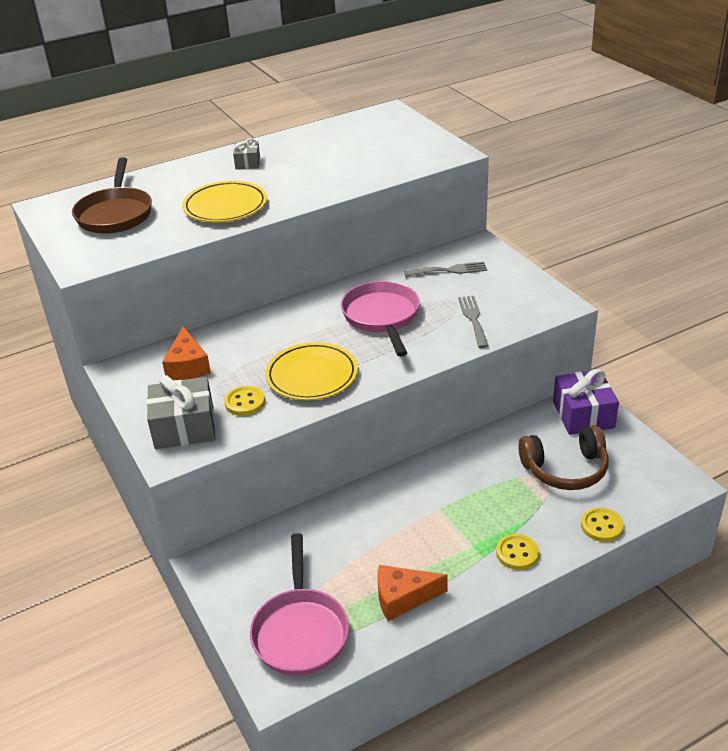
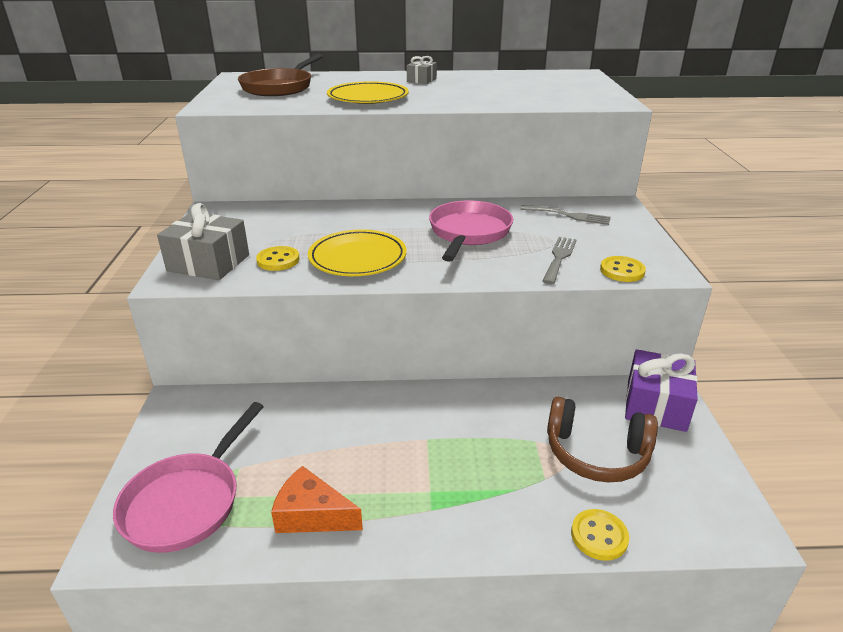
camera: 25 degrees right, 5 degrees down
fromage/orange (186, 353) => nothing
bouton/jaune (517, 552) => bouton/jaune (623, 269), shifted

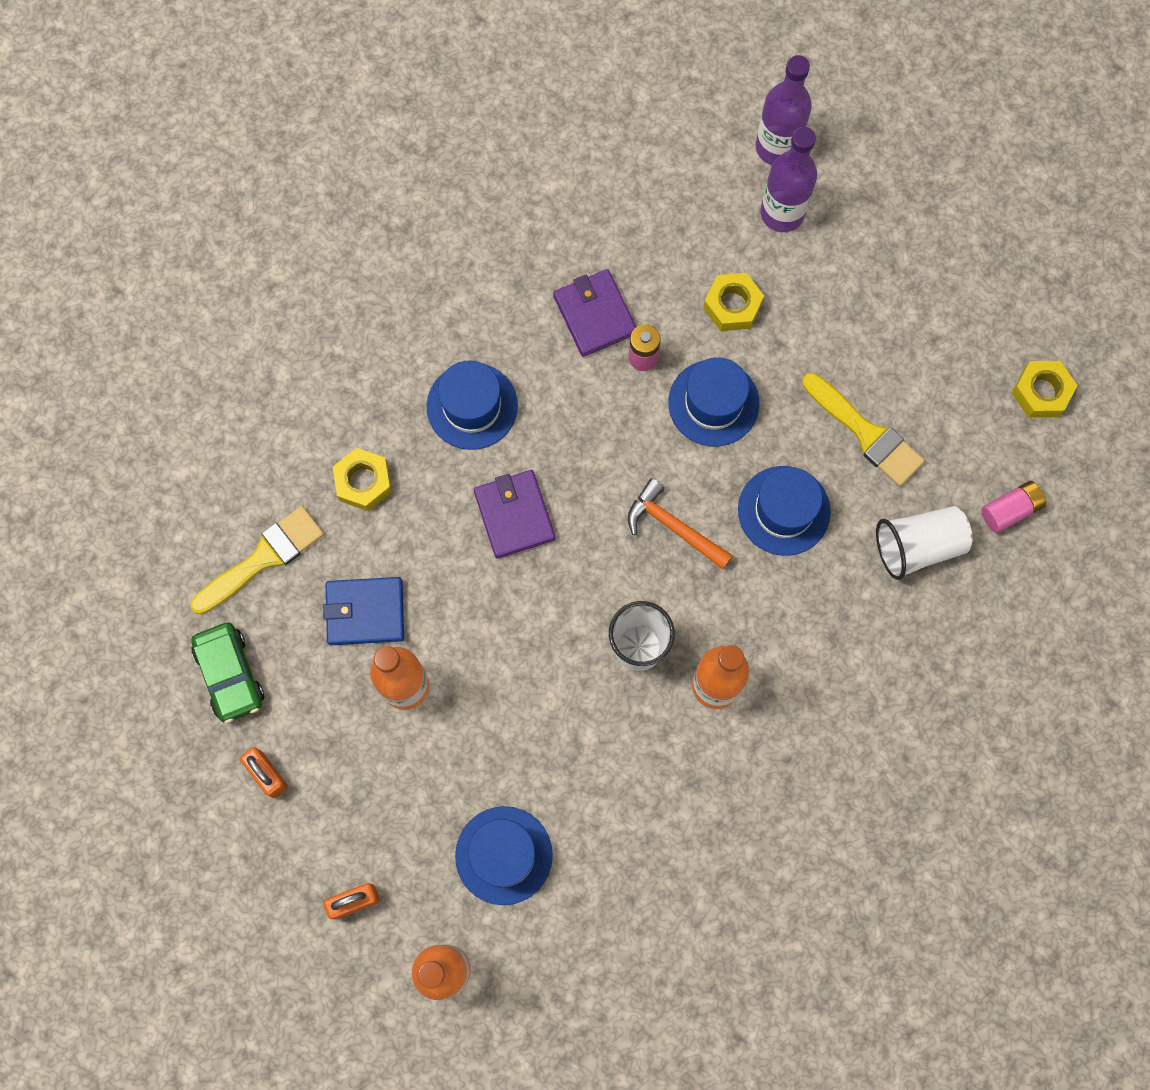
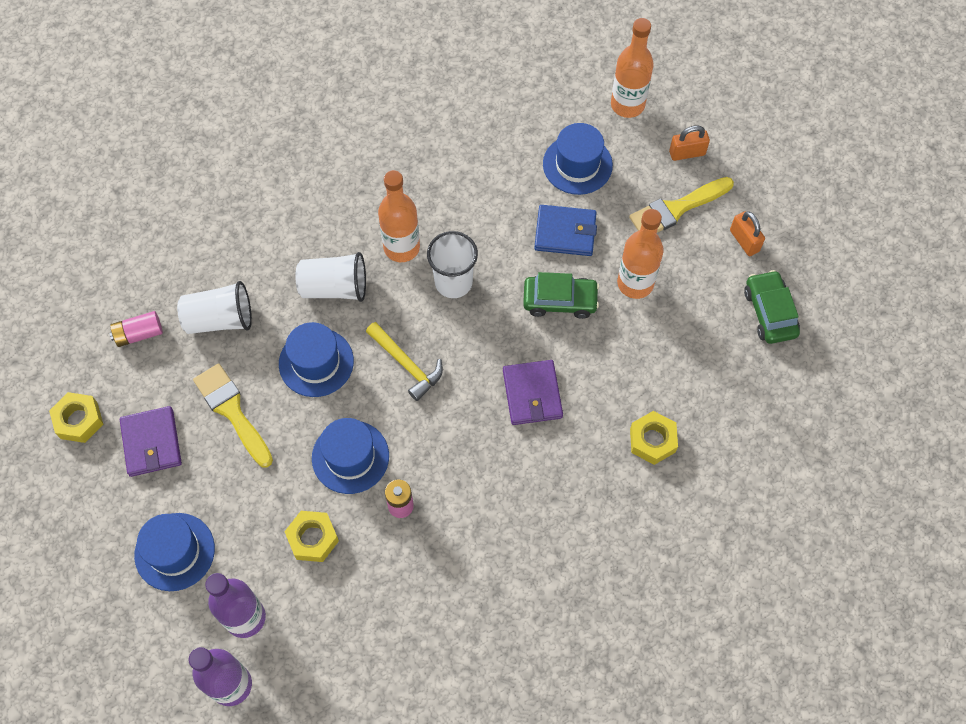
camera: 170 degrees left, 10 degrees down
pinceau/jaune (257, 560) => pinceau/jaune (681, 205), shifted
portefeuille/bleu (363, 611) => portefeuille/bleu (565, 230), shifted
chapeau/bleu (472, 405) => chapeau/bleu (174, 552), shifted
portefeuille/violet (594, 313) => portefeuille/violet (151, 441), shifted
marteau/orange (680, 524) => marteau/jaune (404, 361)
nothing => gobelet/blanc (330, 277)
nothing => voiture/vert (561, 295)

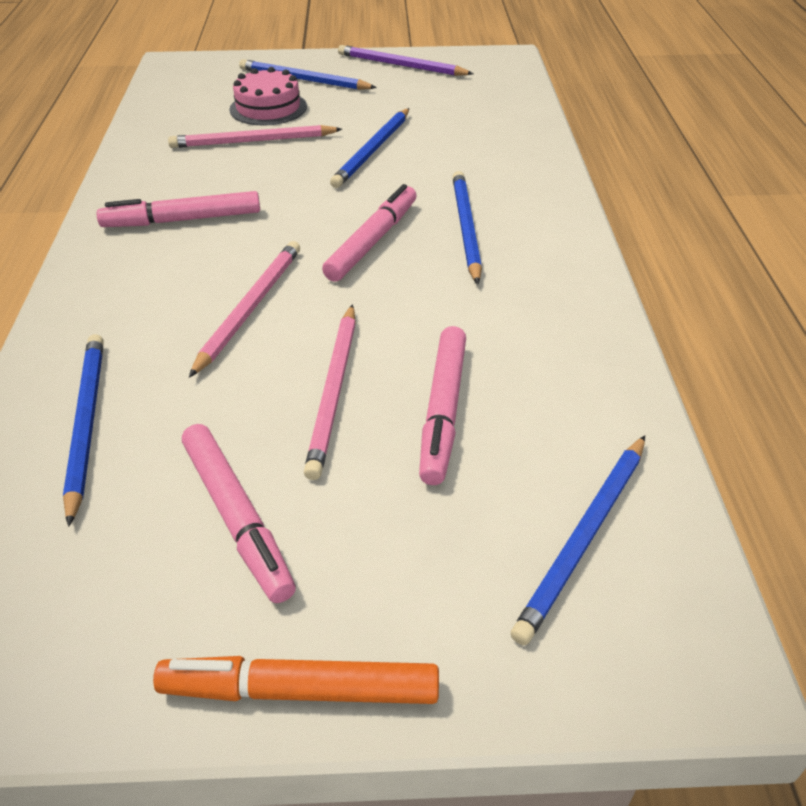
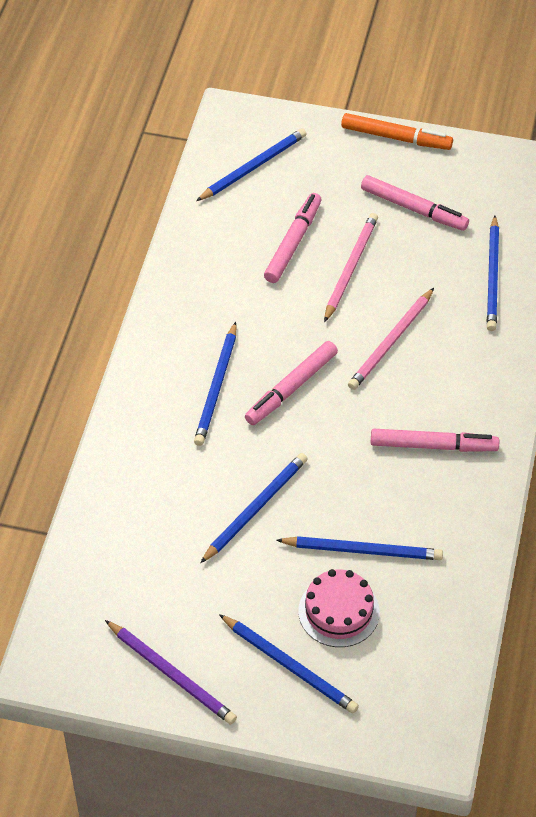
camera: 165 degrees left, 10 degrees up
crayon/rose (255, 136) => crayon/bleu (359, 548)
feutre/rose (239, 513) => feutre/rose (415, 203), 135 degrees clockwise

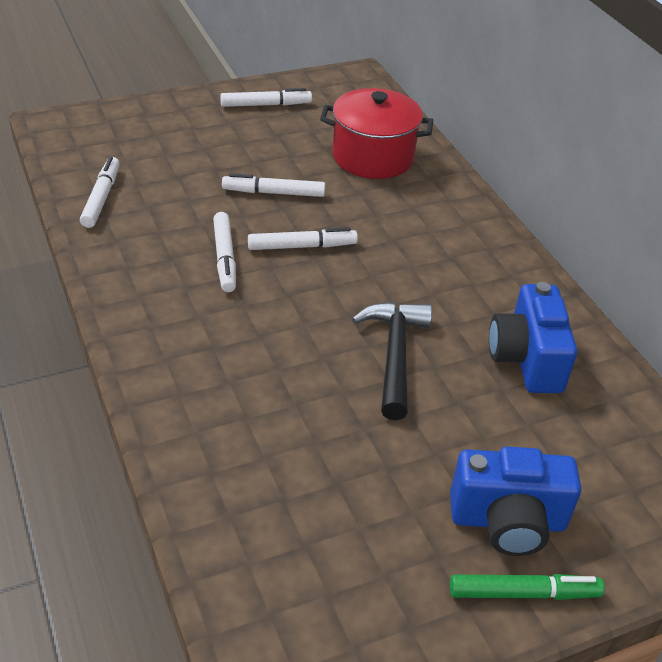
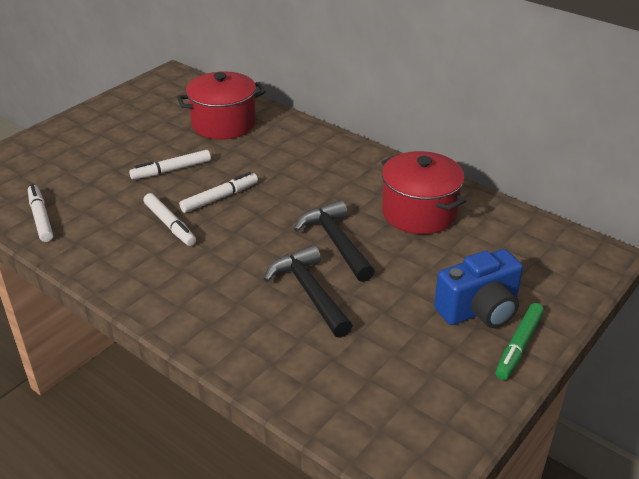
camera: 25 degrees left, 5 degrees down
feutre/blanc (266, 97) => nothing
feutre/vert (527, 587) => feutre/vert (519, 341), 150 degrees clockwise
appareil photo/bleu (533, 337) => marmite/rouge (424, 192)
nothing => marteau/noir (308, 291)

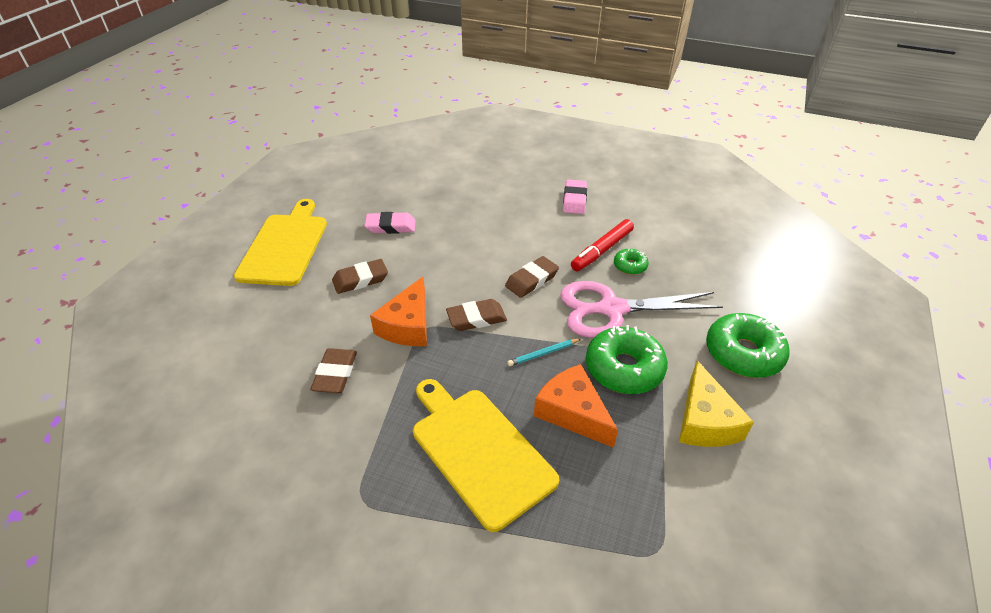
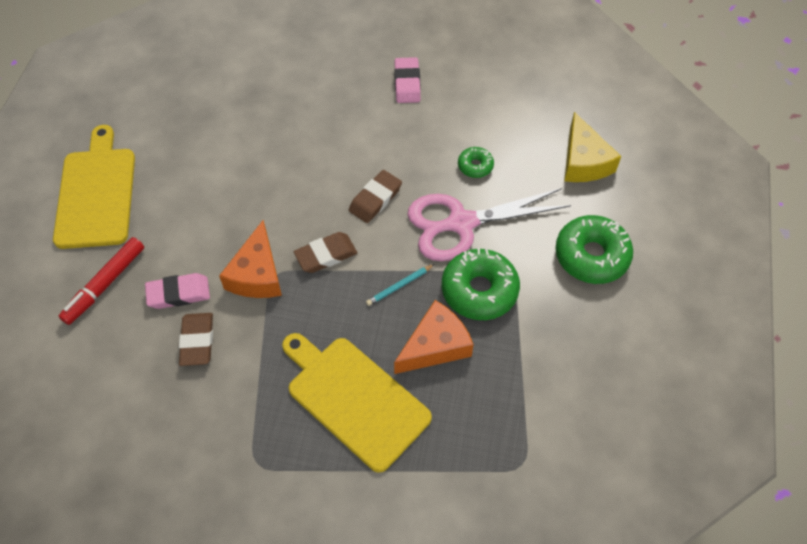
camera: 10 degrees left, 15 degrees up
gomme/marron (360, 276) => nothing
gomme/rose (390, 223) => gomme/rose (177, 291), shifted
fromage/orange (576, 406) => fromage/orange (434, 337), 105 degrees clockwise
feutre/rouge (602, 245) => feutre/rouge (101, 281), shifted
fromage/jaune (716, 403) => fromage/jaune (592, 147), shifted

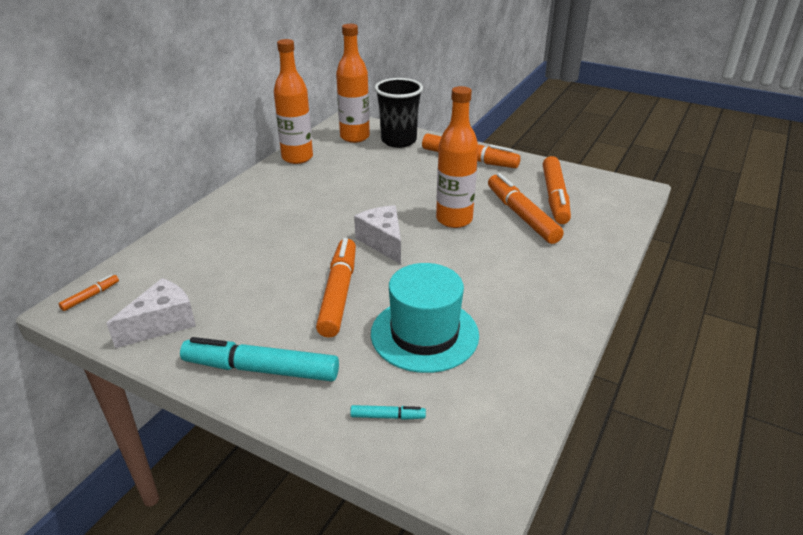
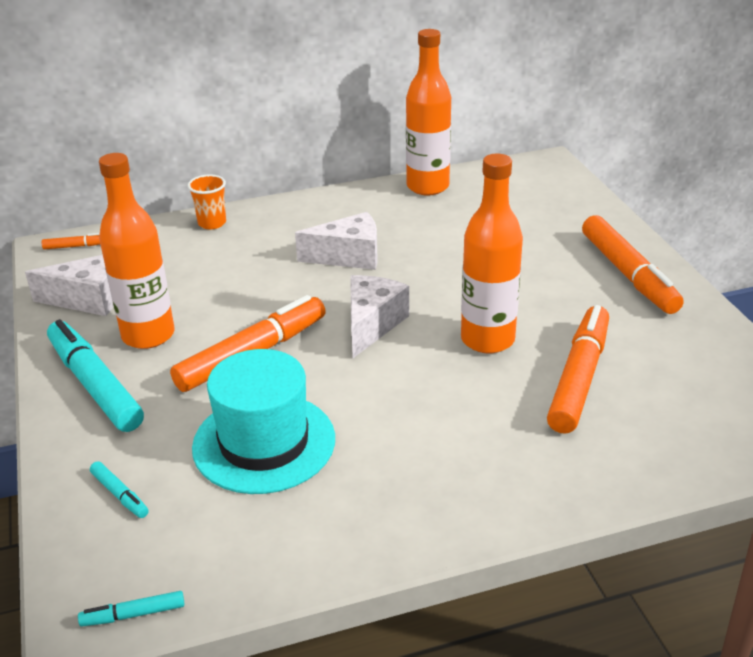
camera: 45 degrees right, 0 degrees up
bouteille/orange (353, 83) => bouteille/orange (137, 251), shifted
gobelet/noir (398, 113) => nothing
feutre/orange (557, 190) => nothing
nothing => feutre/turquoise (131, 609)
nothing => gobelet/orange (206, 202)
nothing => fromage/blanc (336, 241)

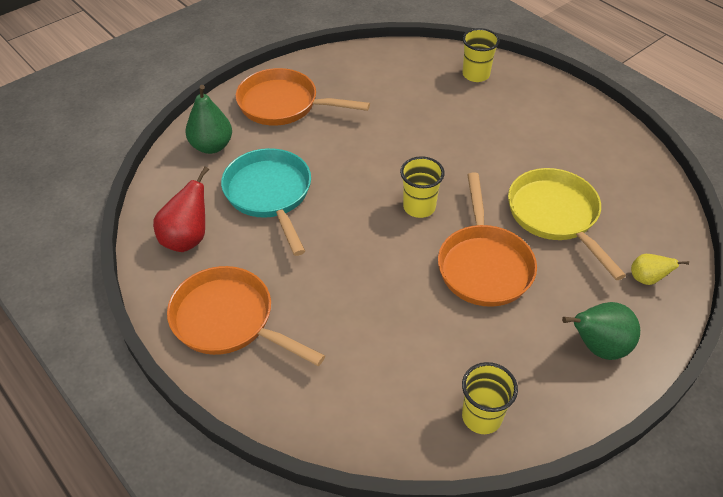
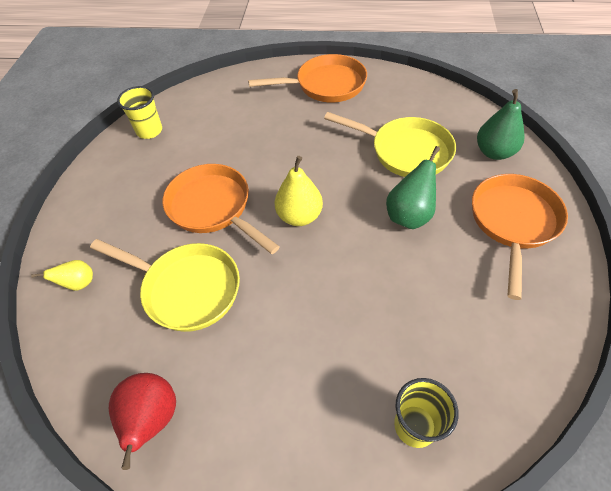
camera: 140 degrees right, 5 degrees up
poire/rouge (181, 209) => poire/rouge (142, 421), shifted
poêle/turquoise (266, 202) => poêle/jaune (390, 144)
poêle/orange (303, 97) => poêle/orange (520, 237), 45 degrees counterclockwise
gobelet/jaune (422, 187) => poire/jaune (299, 191)
poire/vert (601, 331) => poire/vert (413, 187), shifted

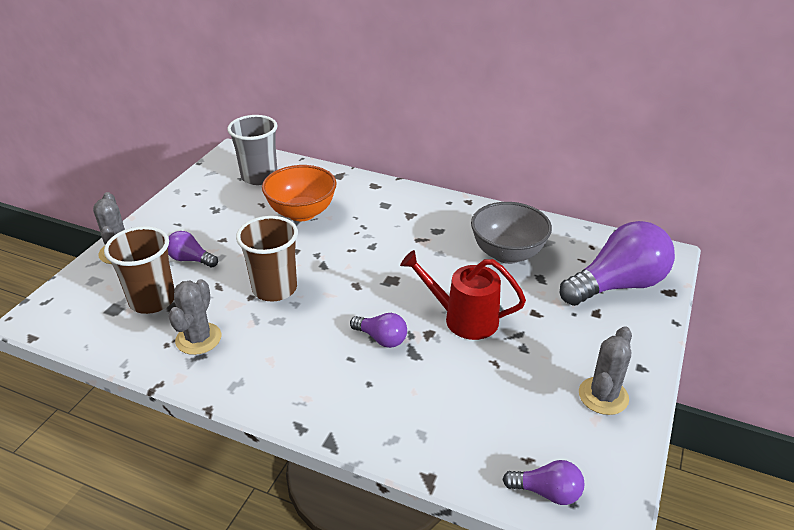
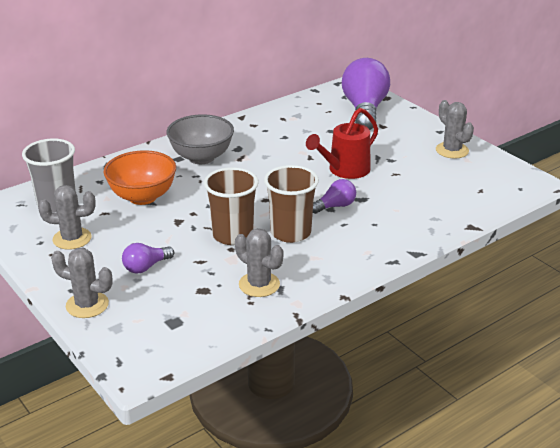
camera: 60 degrees left, 5 degrees down
gobelet/marron (139, 270) => gobelet/marron (291, 204), shifted
bol/gris (511, 233) => bol/gris (200, 139), shifted
ampoule/violet (543, 482) => nothing
nothing => cactus/gris (67, 217)

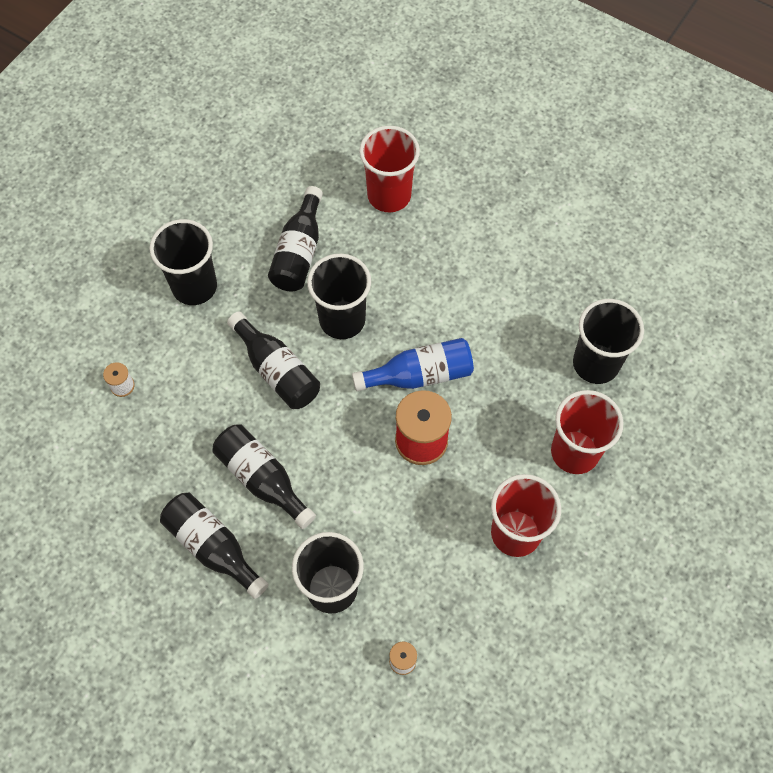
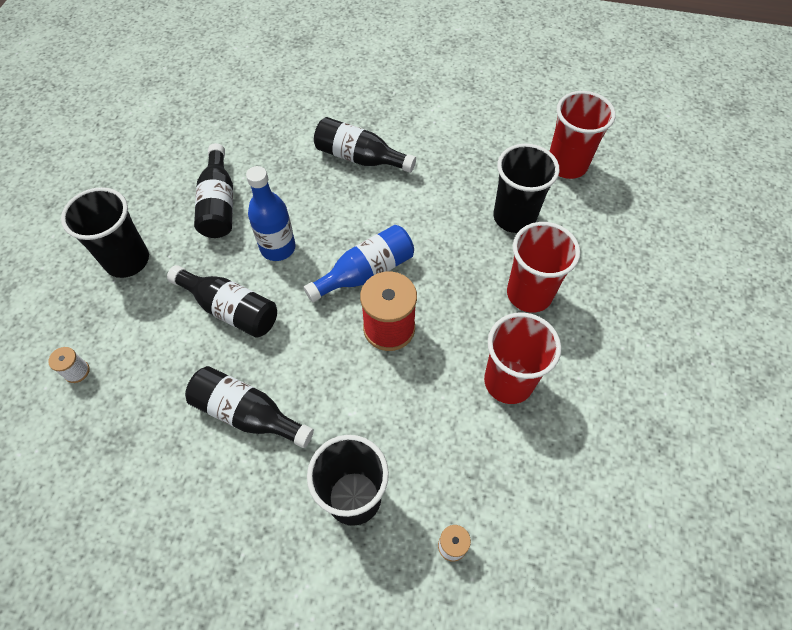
camera: 20 degrees left, 5 degrees down
bouteille/noir (214, 546) => bouteille/noir (365, 145), shifted
gobelet/noir (339, 296) => bouteille/bleu (271, 213)
gobelet/rouge (389, 169) => gobelet/rouge (583, 135), shifted

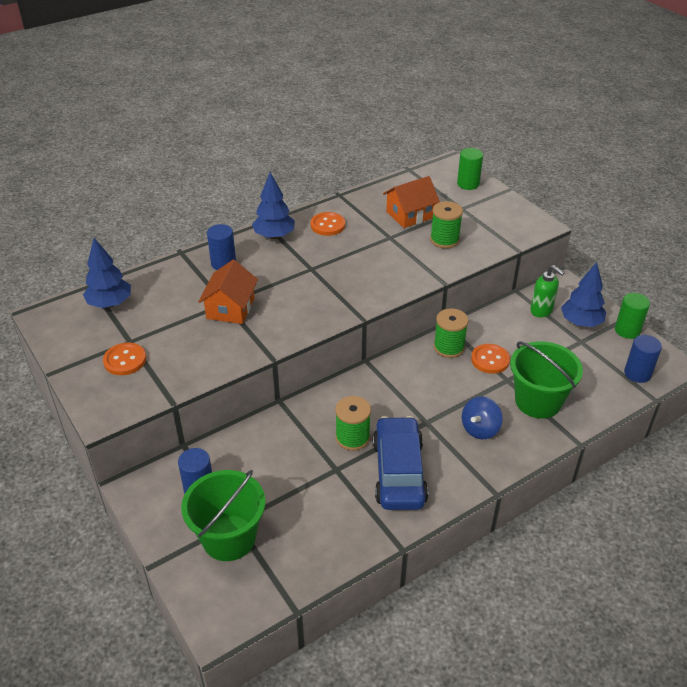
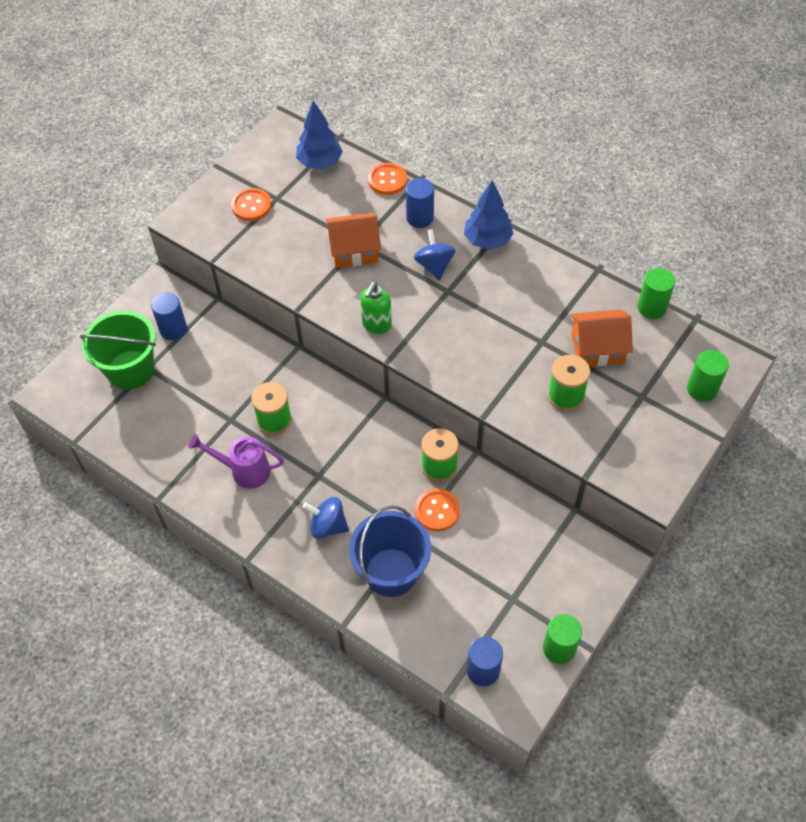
camera: 70 degrees right, 15 degrees up
bouton/orange (328, 224) => bouton/orange (387, 179), shifted
voiture/bleu (400, 463) => arrosoir/violet (236, 461)
maison/orange (411, 202) => maison/orange (601, 337), 45 degrees counterclockwise
seau/vert (546, 380) => seau/bleu (390, 551)
distributeur de savon/vert (547, 291) => distributeur de savon/vert (376, 308), shifted
arbre/bleu (583, 294) => nothing
nothing => toupie/bleu (435, 254)
nothing => cylindre/vert (656, 293)

